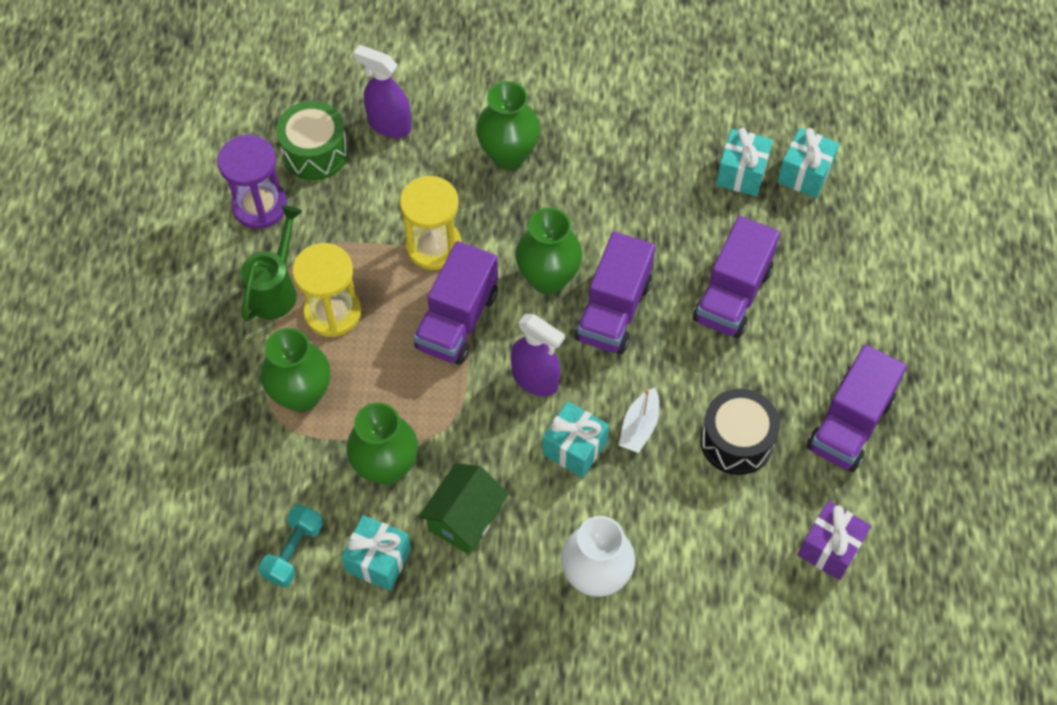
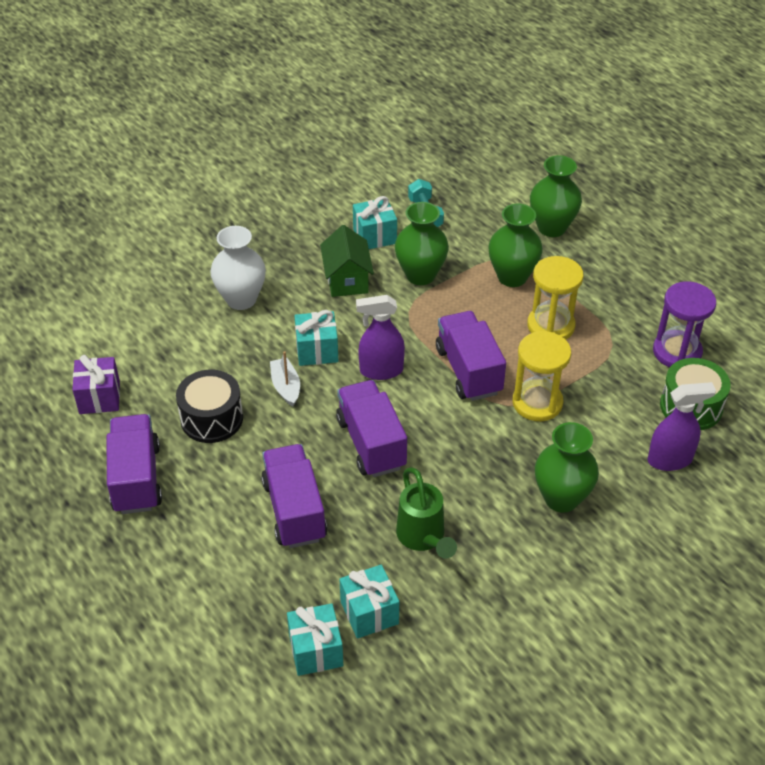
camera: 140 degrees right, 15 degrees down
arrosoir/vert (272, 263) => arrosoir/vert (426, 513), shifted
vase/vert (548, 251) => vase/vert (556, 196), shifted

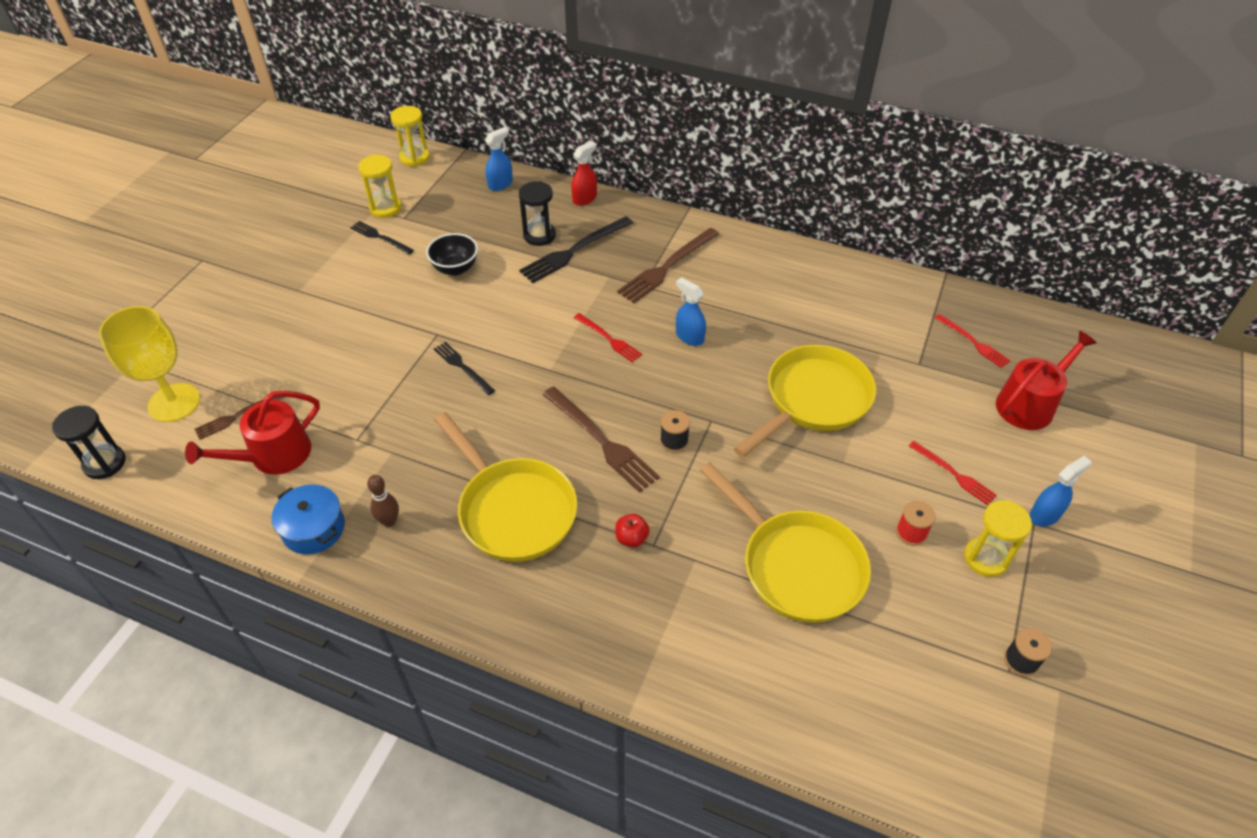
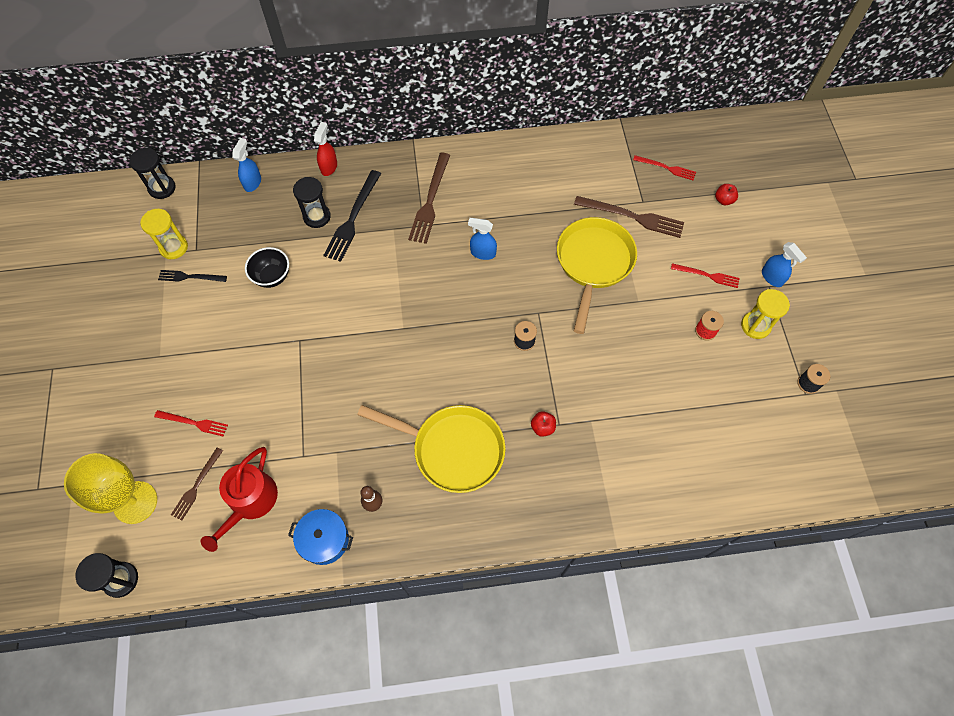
camera: 30 degrees left, 15 degrees up
sablier/jaune (410, 136) => sablier/noir (152, 173)
fourchette/noir (464, 368) => nothing
fourchette/marron (601, 439) => fourchette/marron (629, 217), shifted
fourchette/rouge (608, 338) => fourchette/rouge (191, 423), shifted
poêle/jaune (785, 542) => nothing
arrosoir/rouge (1046, 380) => pomme/rouge (726, 194)
vaporisateur/bleu (1060, 491) => vaporisateur/bleu (784, 264), 120 degrees clockwise

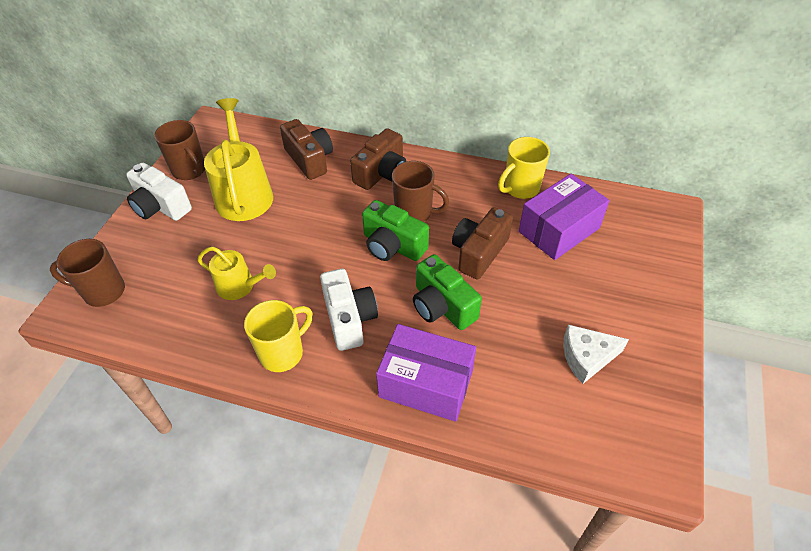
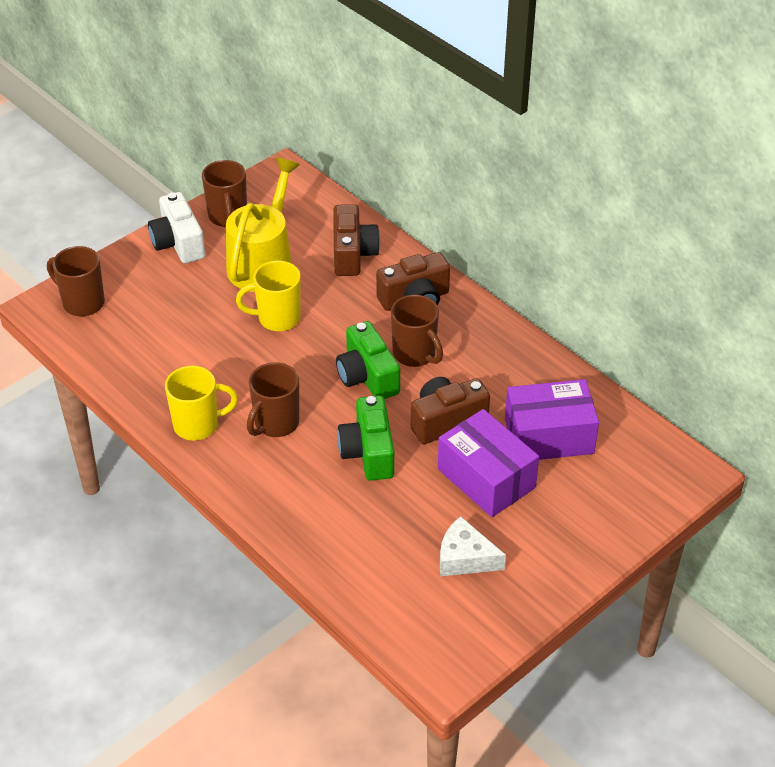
camera: 30 degrees right, 5 degrees down
arrosoir/jaune (236, 273) => nothing
appareil photo/blanc (349, 310) => tasse/marron (273, 399)
boîte/violet (426, 373) => boîte/violet (488, 463), shifted
tasse/jaune (524, 168) => tasse/jaune (268, 296), shifted

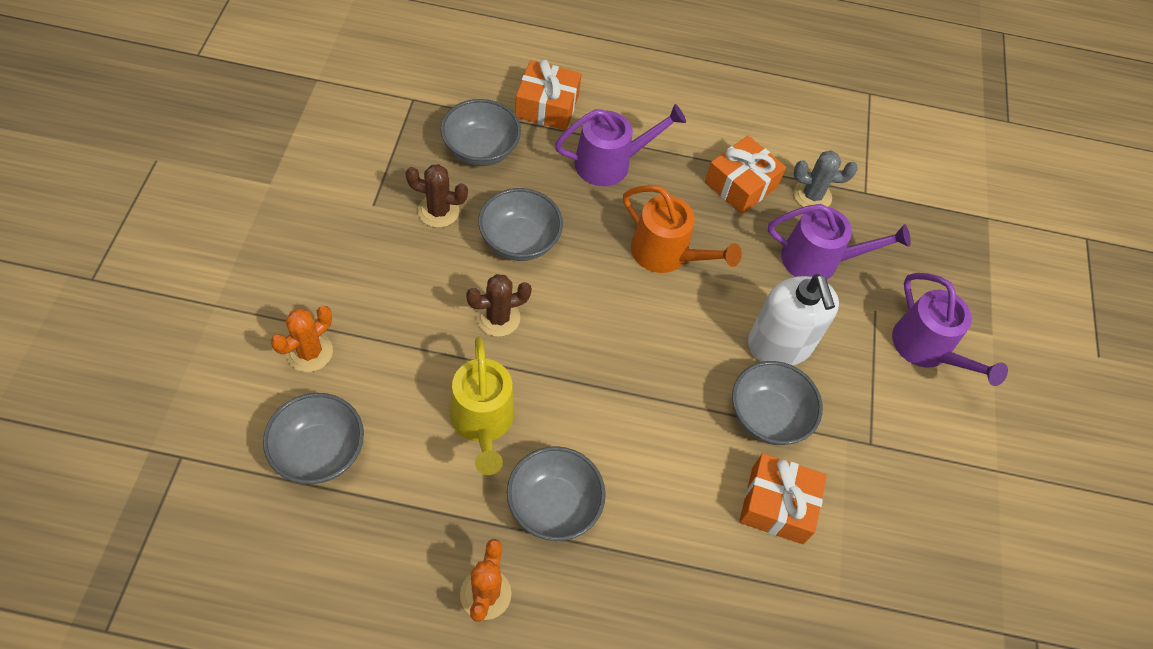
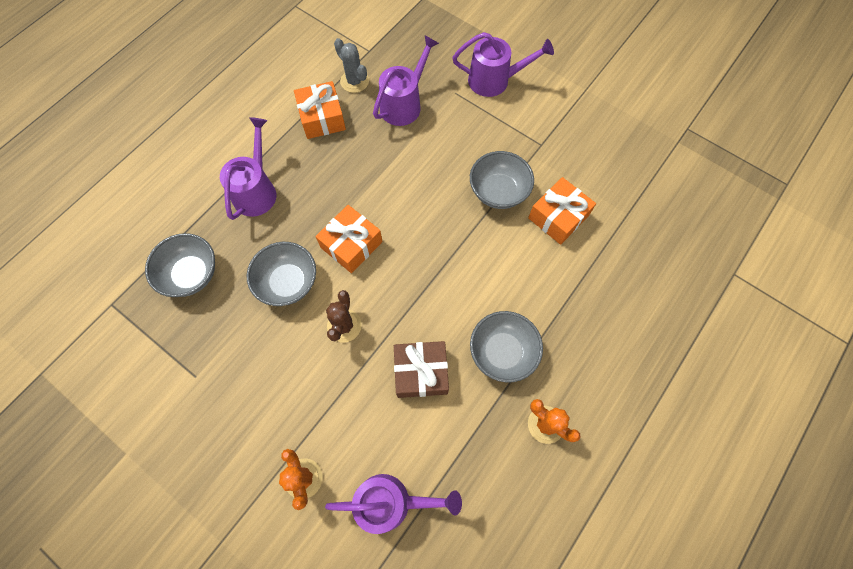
camera: 55 degrees left, 10 degrees up
bol/gris (313, 438) => arrosoir/violet (393, 504)
cactus/marron (437, 196) => nothing
arrosoir/jaune (482, 405) => cadeau/marron (421, 369)
cadeau/orange (548, 94) => cadeau/orange (349, 239), shifted
arrosoir/orange (682, 229) => nothing
distributeur de savon/blanc (793, 320) => nothing
cactus/gris (826, 179) => cactus/gris (351, 65), 75 degrees counterclockwise

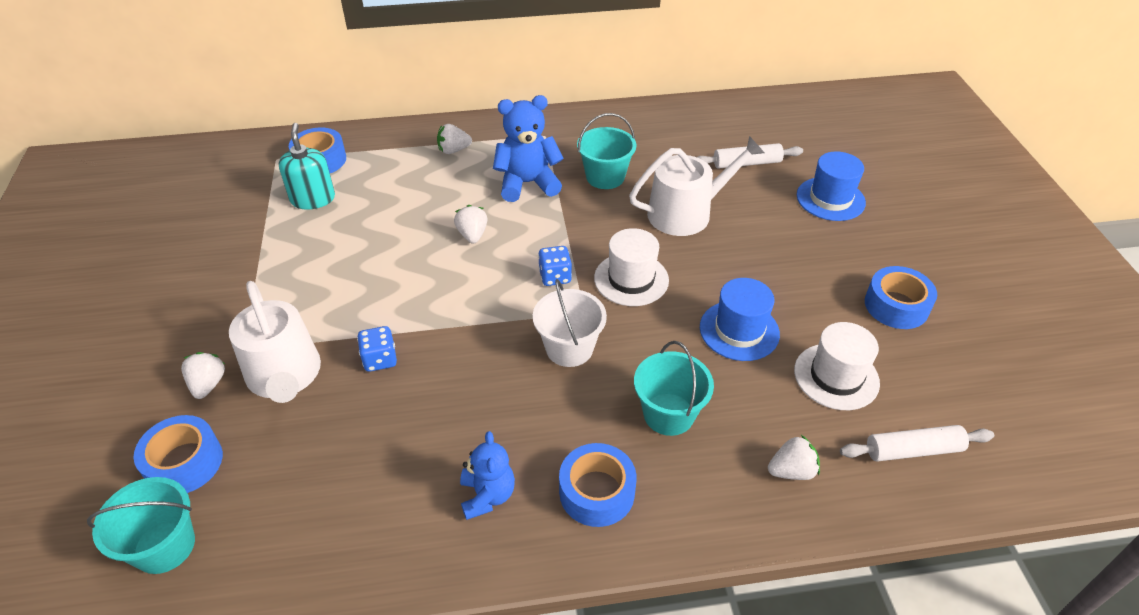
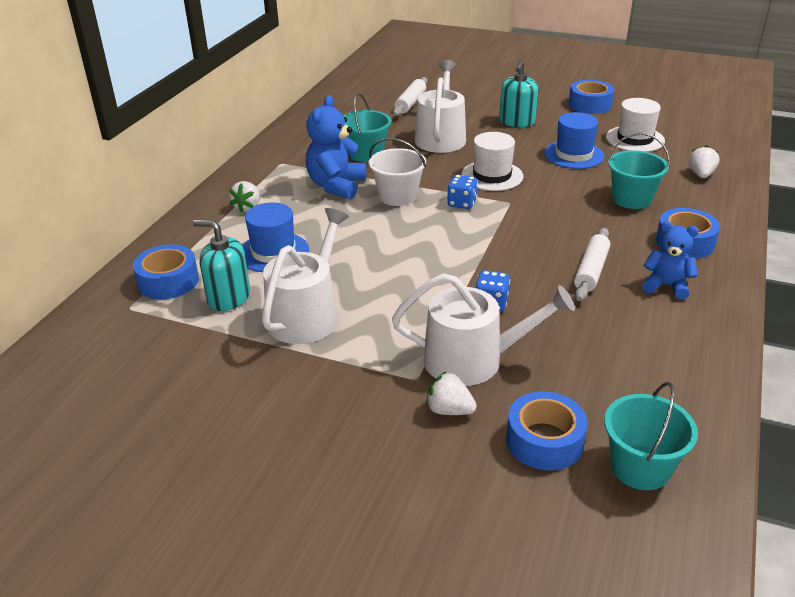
camera: 60 degrees left, 10 degrees down
fraise/blanc (470, 224) => nothing
seau/blanc (570, 323) => seau/blanc (397, 172), shifted
chapeau/bleu (831, 186) => chapeau/bleu (275, 237), shifted
rouleau à pâtisserie/blanc (917, 443) => rouleau à pâtisserie/blanc (592, 264), shifted
nothing => arrosoir/blanc (305, 276)
nothing => distributeur de savon/turquoise (518, 93)

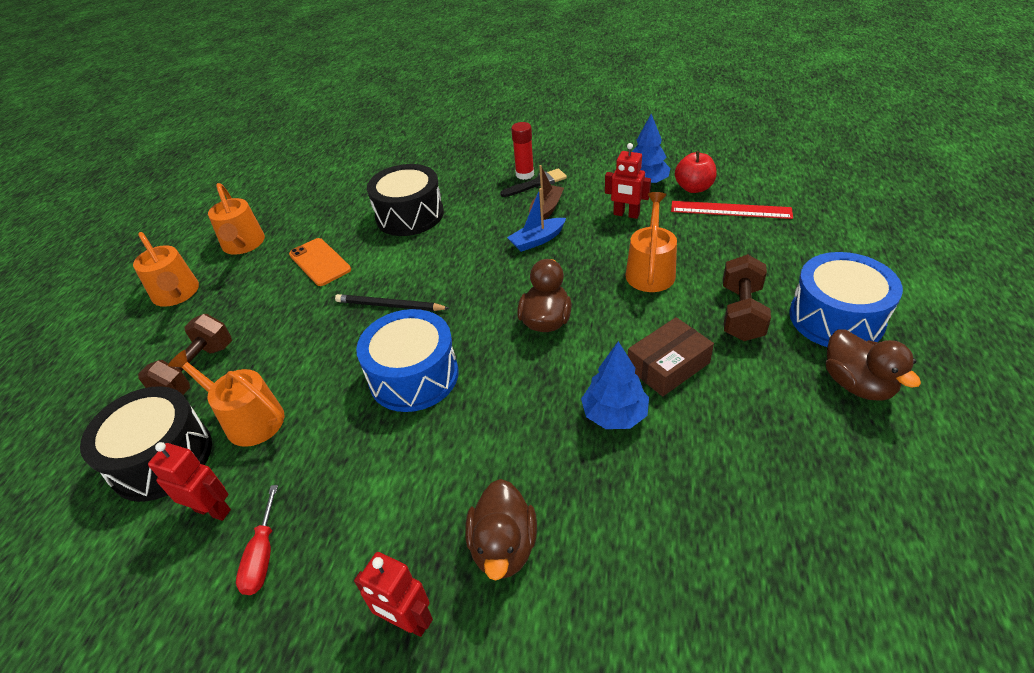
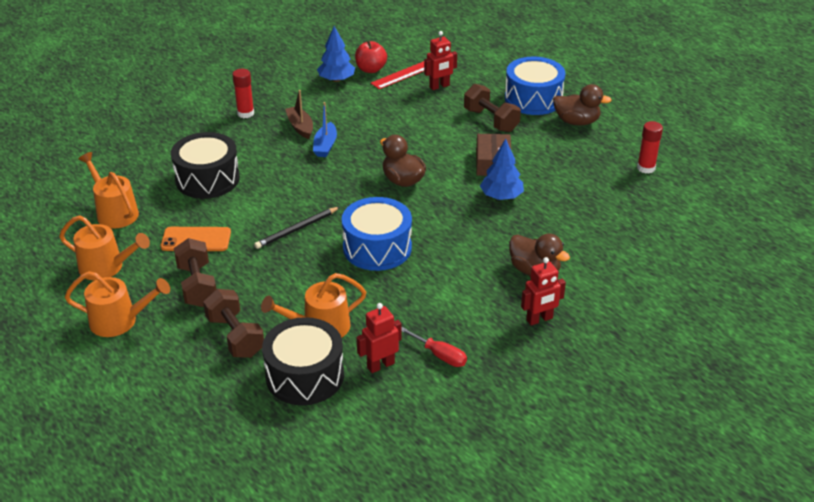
camera: 55 degrees left, 5 degrees down
pinceau/noir (533, 182) => nothing
robot/rouge (628, 181) => robot/rouge (440, 60), shifted
arrosoir/orange (651, 242) => arrosoir/orange (108, 190), shifted
nothing => haltère/marron (195, 272)
nothing => bâton de colle/rouge (650, 147)

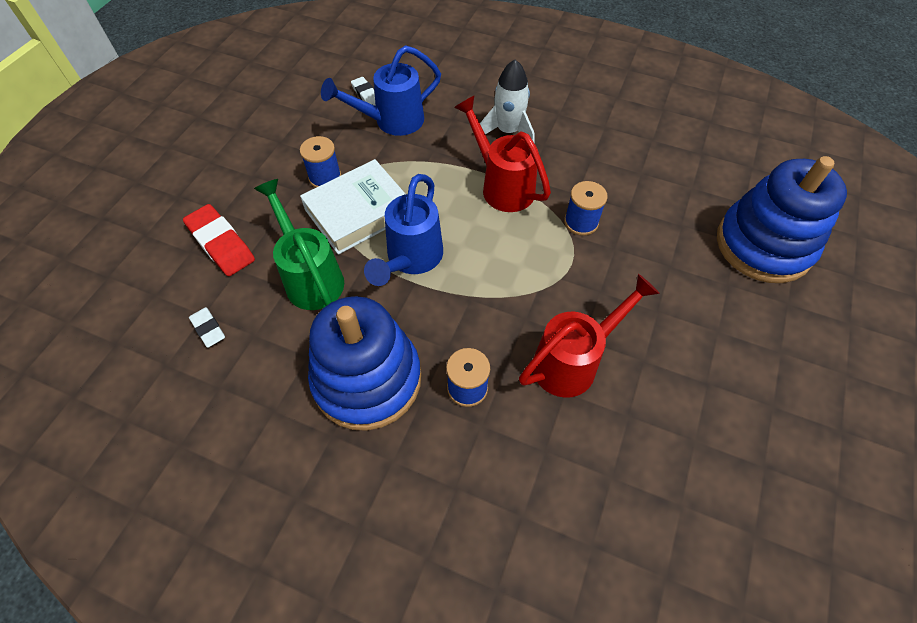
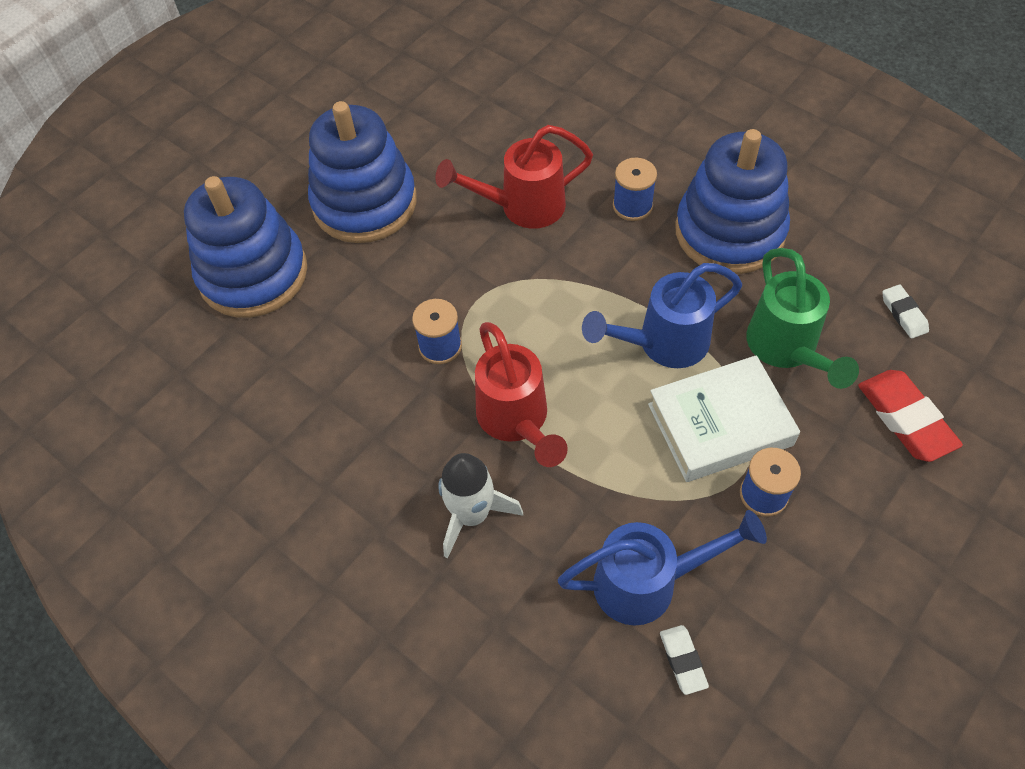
camera: 160 degrees left, 0 degrees up
arrosoir/bleu (403, 230) => arrosoir/bleu (662, 315), 150 degrees counterclockwise
nothing => jouet à empiler/bleu (362, 172)

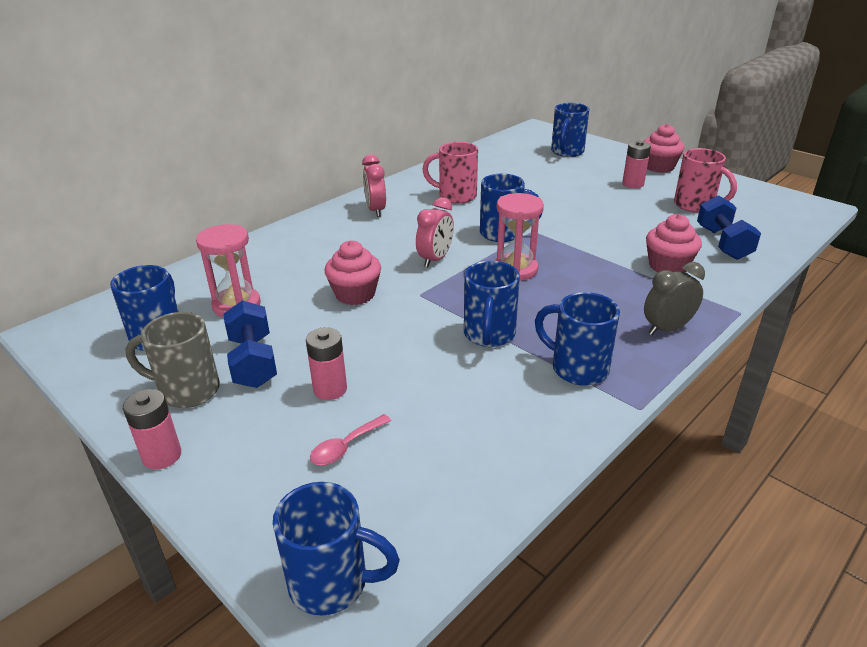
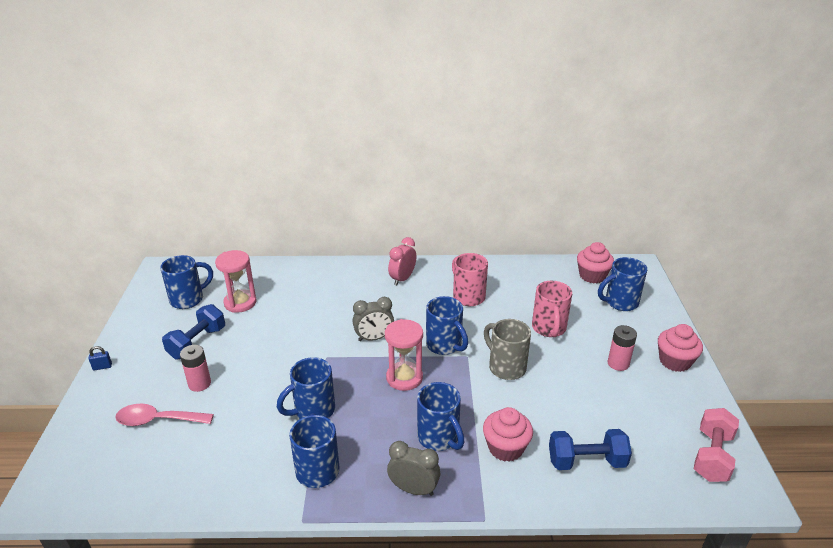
camera: 45 degrees right, 0 degrees up
pile/rose (152, 429) => cadenas/bleu (100, 358)
tasse/gris (172, 360) => tasse/gris (507, 349), shifted
tasse/bleu (336, 549) => tasse/bleu (440, 416), shifted
cuillère/rose (350, 439) => cuillère/rose (164, 415), x1.56
muffin/rose (352, 273) => muffin/rose (595, 262), shifted
réveil/rose (435, 232) => réveil/gris (373, 319)
tasse/rose (705, 180) => tasse/rose (552, 309), shifted
haltère/bleu (729, 227) => haltère/bleu (590, 449), 45 degrees clockwise
nothing => haltère/rose (716, 445)

